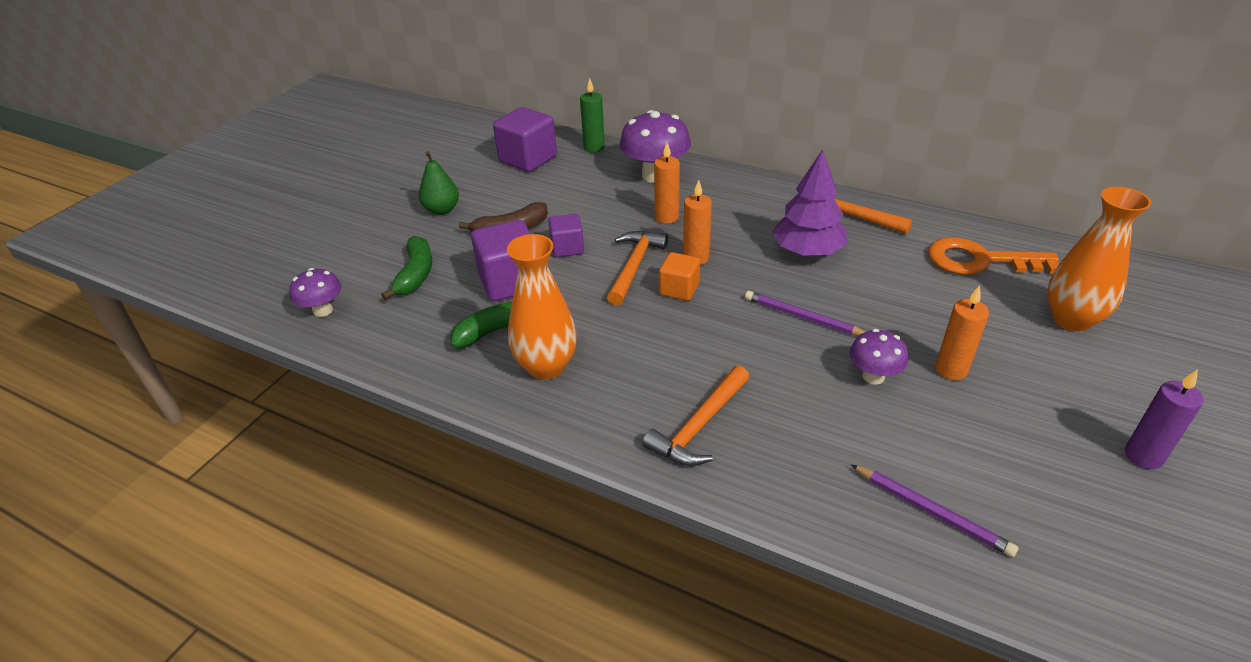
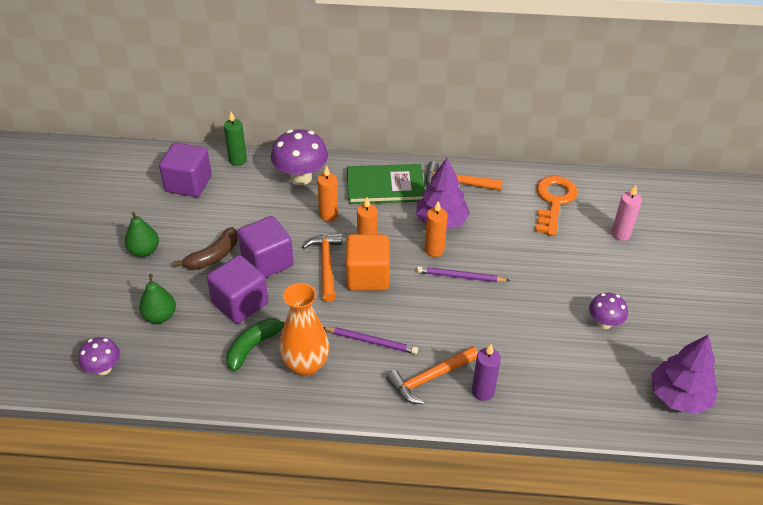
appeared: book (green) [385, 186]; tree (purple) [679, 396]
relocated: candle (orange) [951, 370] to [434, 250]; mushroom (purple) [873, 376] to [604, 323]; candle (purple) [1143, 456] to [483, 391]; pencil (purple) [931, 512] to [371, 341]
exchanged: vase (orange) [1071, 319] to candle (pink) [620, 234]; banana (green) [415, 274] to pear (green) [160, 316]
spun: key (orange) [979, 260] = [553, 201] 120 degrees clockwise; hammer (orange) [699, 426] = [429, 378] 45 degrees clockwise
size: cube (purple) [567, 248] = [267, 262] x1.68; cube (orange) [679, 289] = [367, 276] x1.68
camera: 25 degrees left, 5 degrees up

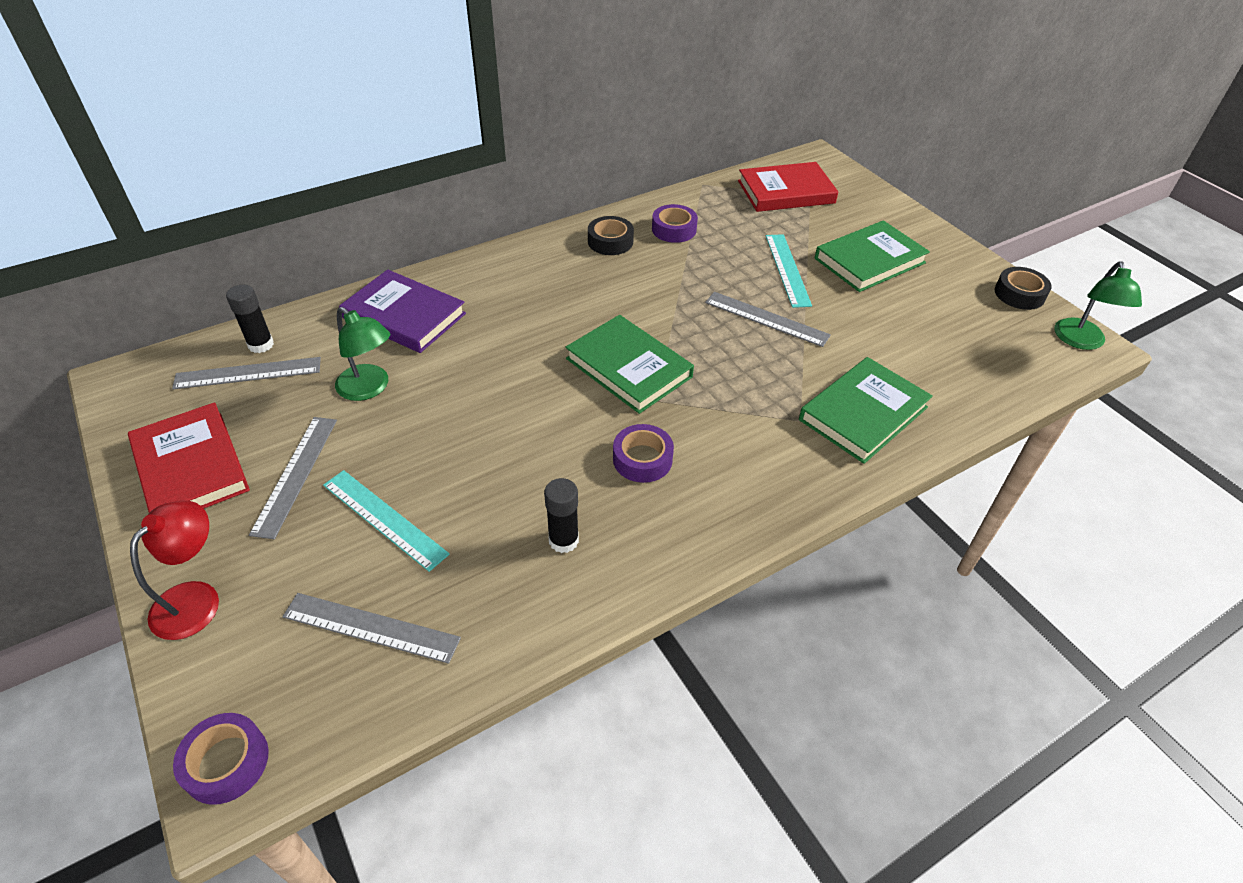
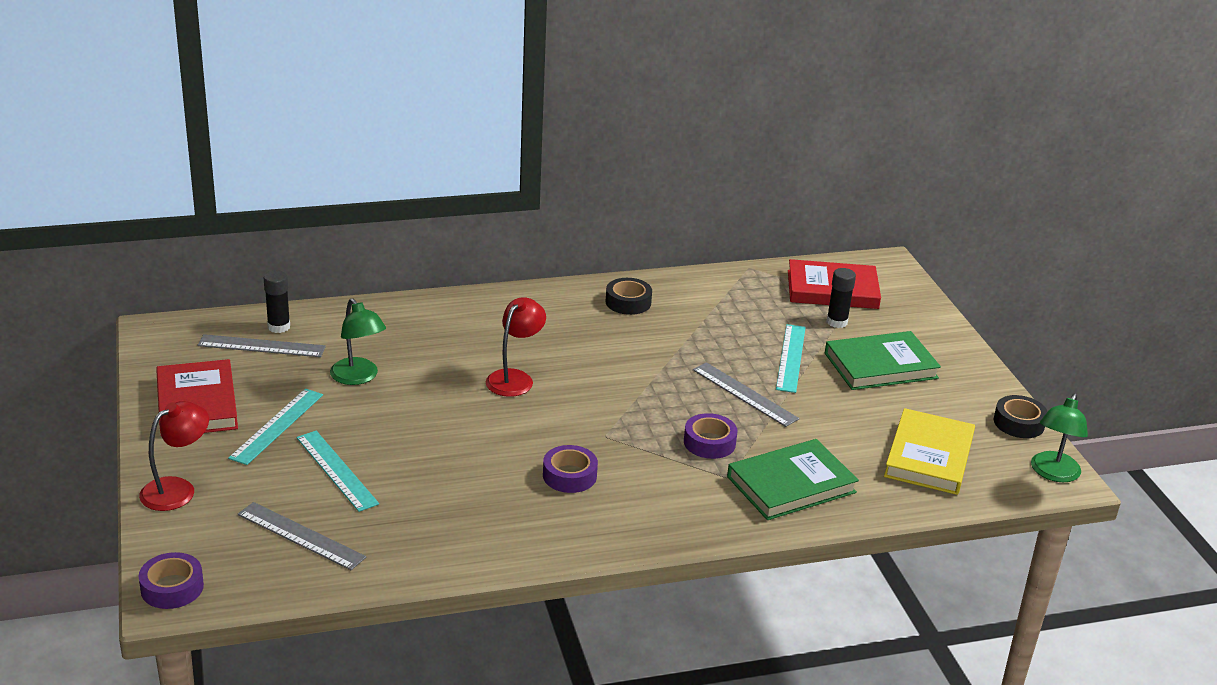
missing: book (purple) [404, 316]; book (green) [628, 368]
appeared: lamp (red) [515, 378]; book (yellow) [928, 456]
relocated: tape (purple) [674, 229] to [709, 442]; glue stick (black) [563, 540] to [837, 322]
colour: ruler (grey) [296, 474] to ruler (turquoise) [277, 426]
camera: 15 degrees right, 15 degrees down

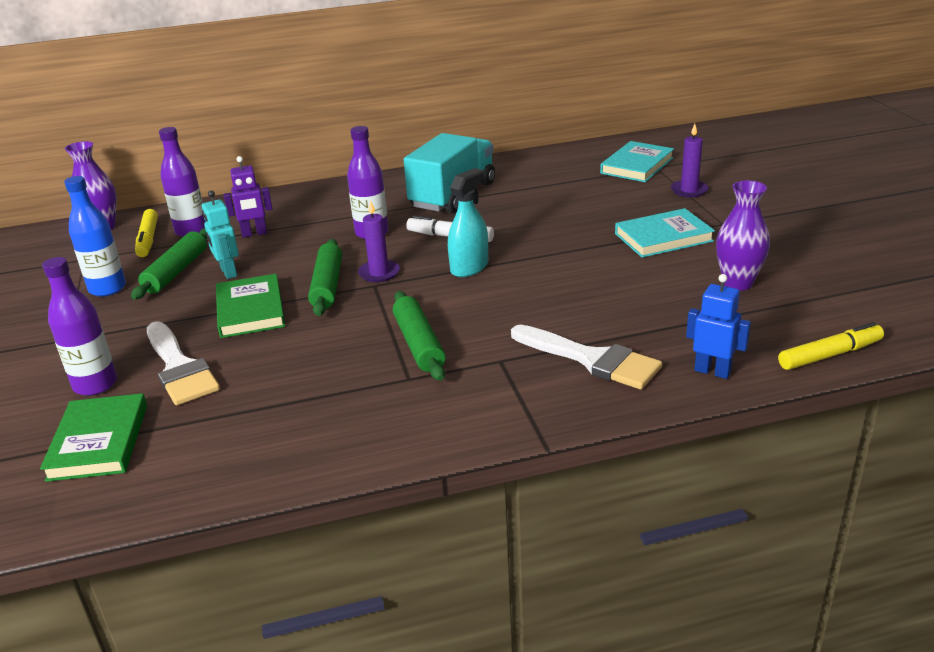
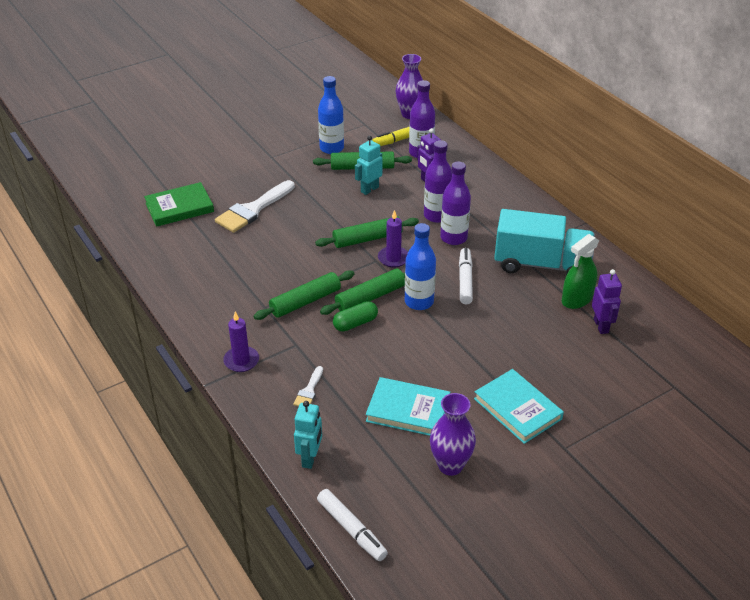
missing: book (green) [250, 310]
appeared: spray bottle (green) [577, 299]; rolling pin (green) [370, 297]; robot (purple) [601, 326]; capsule (green) [355, 323]
relocated: candle (purple) [689, 190] to [241, 361]; book (turquoise) [637, 165] to [408, 410]; bottle (purple) [95, 385] to [436, 216]
exchanged: spray bottle (turquoise) [469, 267] to bottle (blue) [419, 302]
colour: robot (blue) [712, 371] to robot (turquoise) [310, 458]; marker (yellow) [829, 355] to marker (white) [351, 529]
size: brush (white) [592, 359] = [309, 391] x0.48
camera: 70 degrees right, 10 degrees up

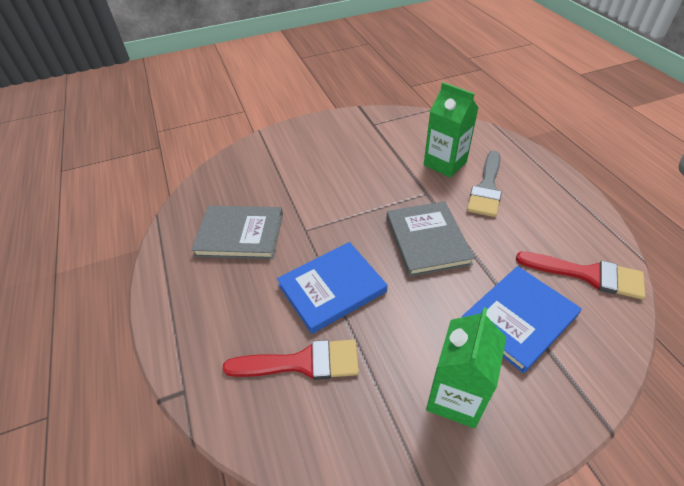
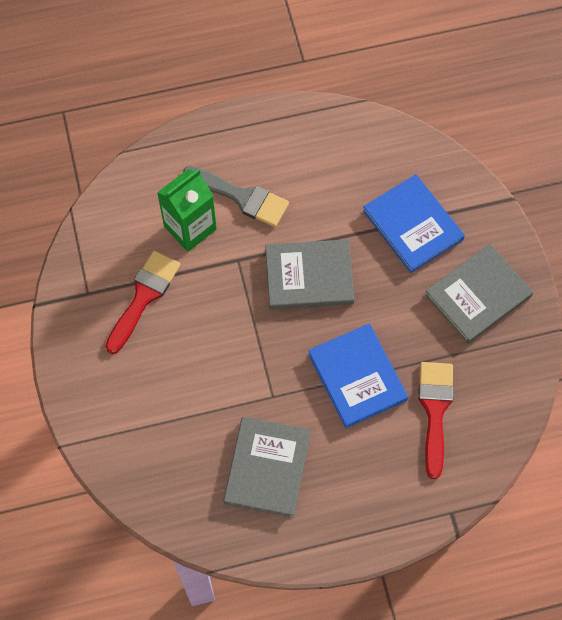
relocated: brush (red) [588, 275] to [144, 296]
exchanged: carton (green) [455, 397] to book (grey) [478, 295]
camera: 85 degrees left, 20 degrees up

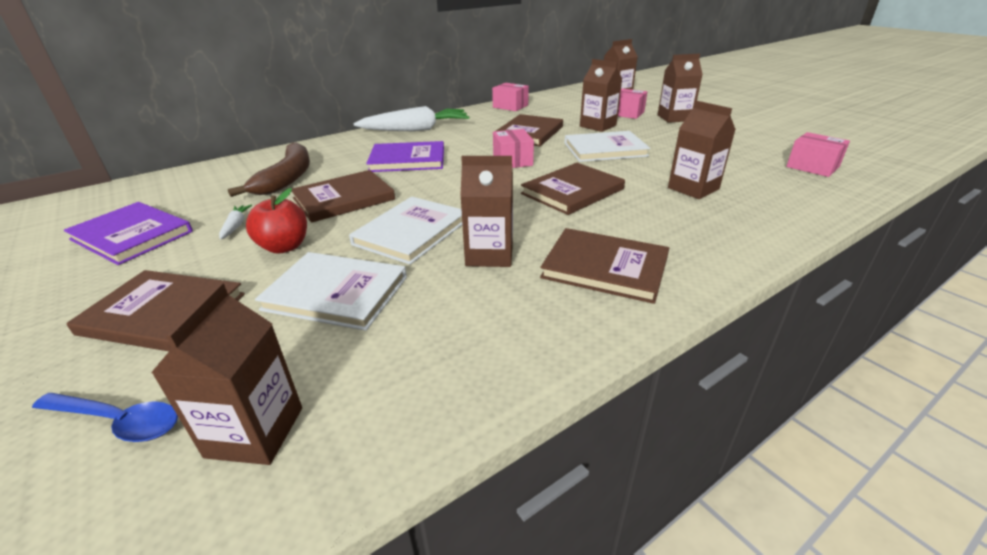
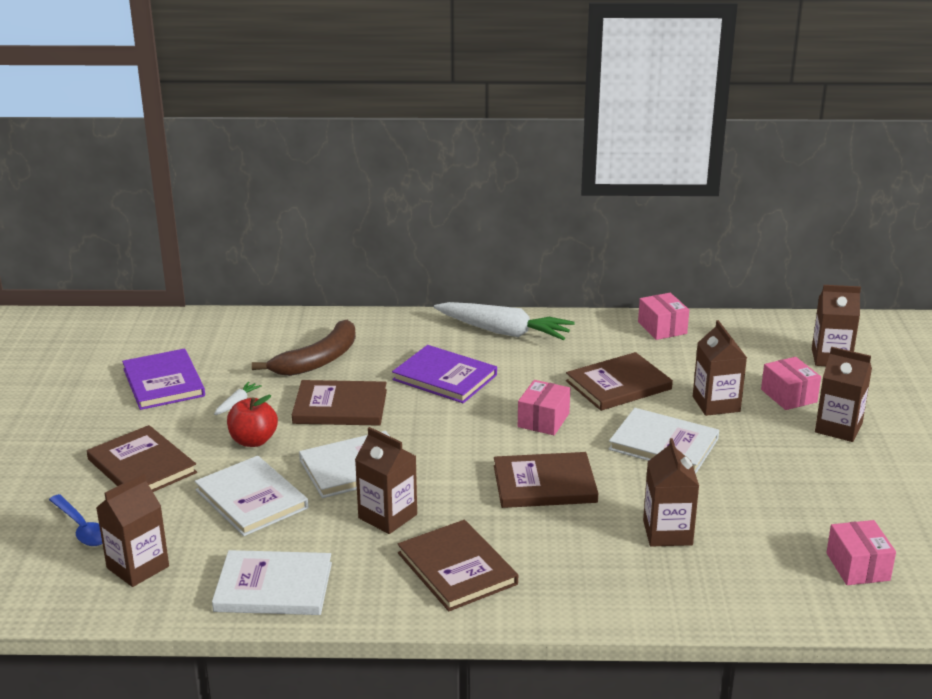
appeared: book (white) [273, 587]
camera: 35 degrees right, 5 degrees down

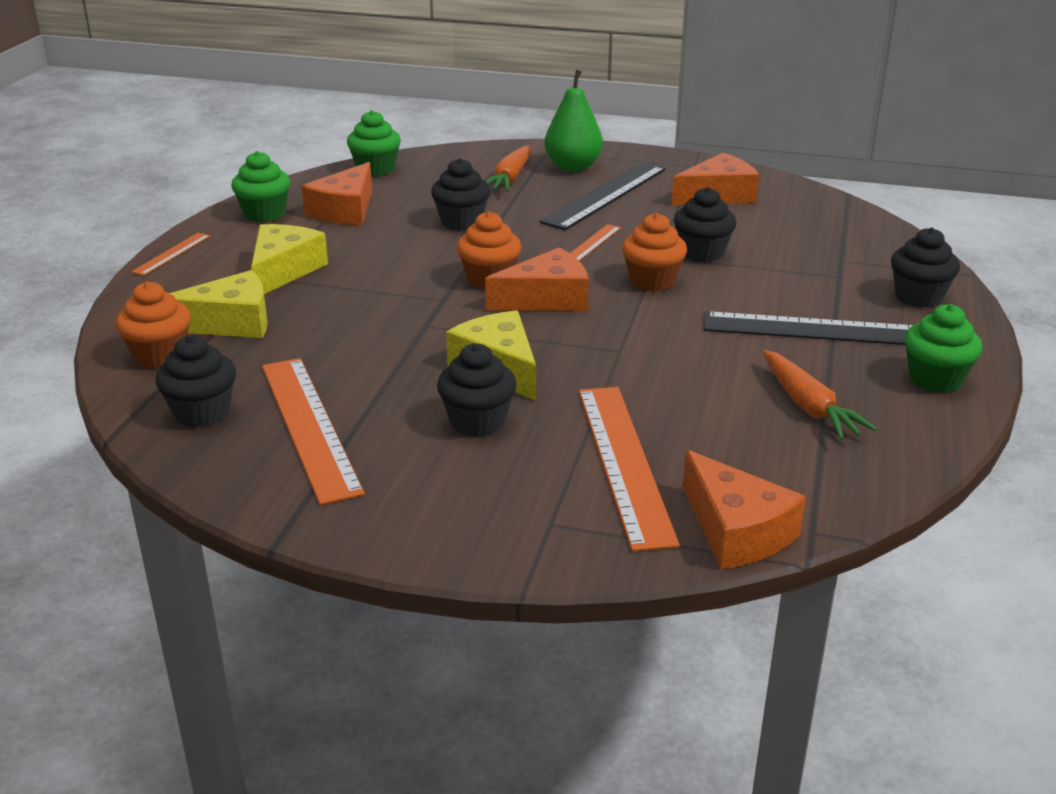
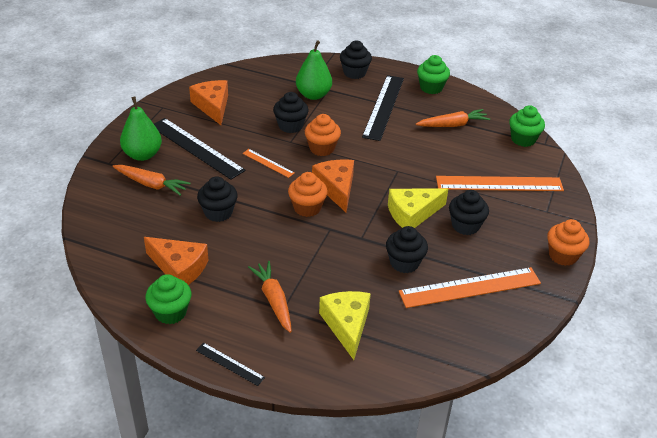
missing: cheese (orange) [736, 531]
appeared: pear (green) [313, 95]
relocated: cupcake (green) [375, 169] to [523, 139]; cupcake (orange) [160, 355] to [563, 255]; cupcake (black) [202, 413] to [404, 263]
exchanged: cheese (yellow) [283, 270] to carrot (orange) [273, 300]
colour: ruler (orange) [171, 254] to ruler (black) [230, 364]
camera: 85 degrees left, 10 degrees up

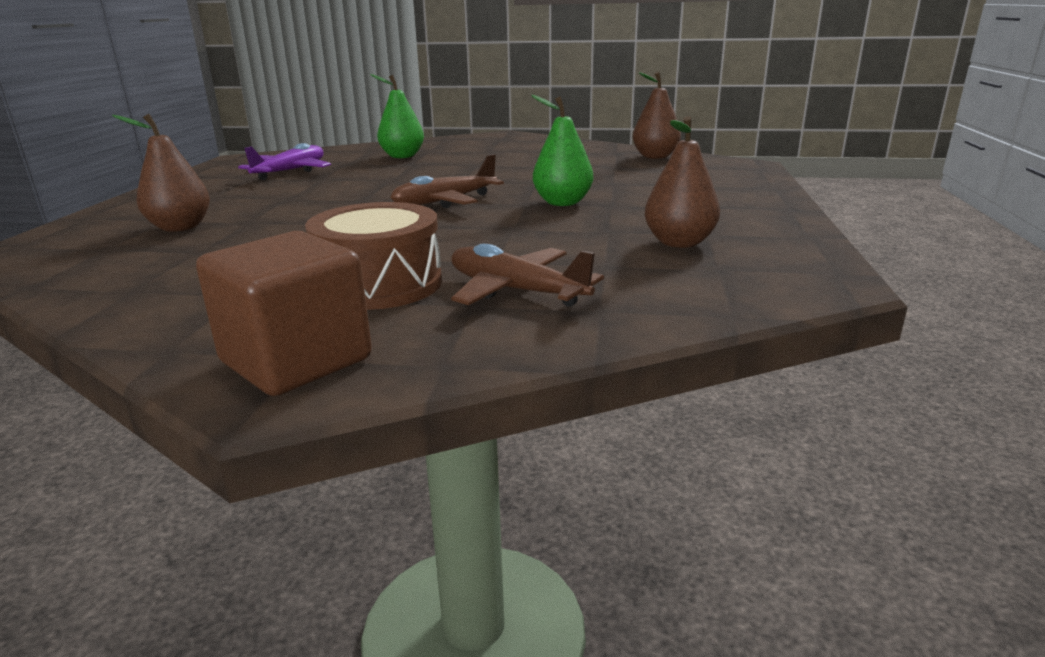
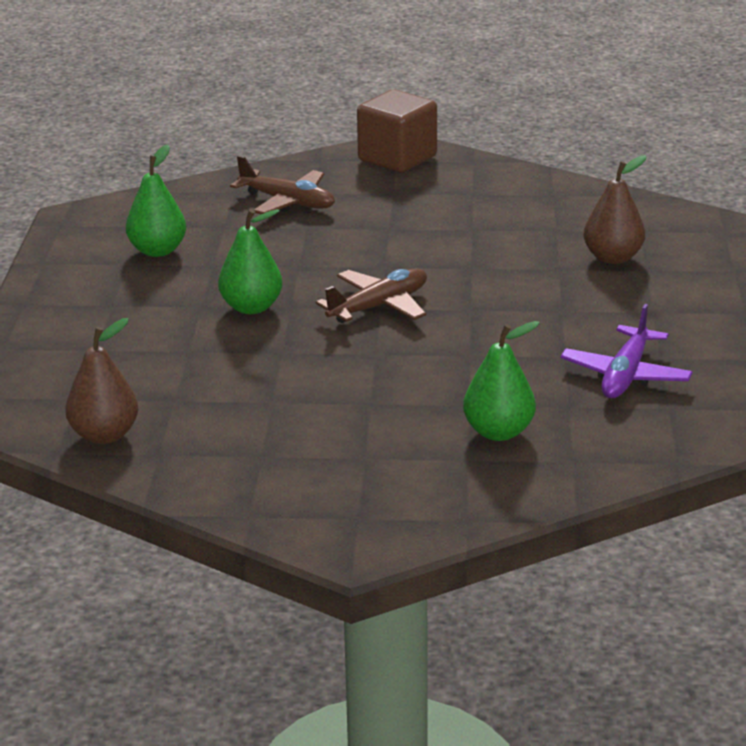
missing: drum (brown) [379, 284]
colour: pear (brown) [679, 243] to pear (green) [158, 251]
camera: 175 degrees right, 5 degrees up

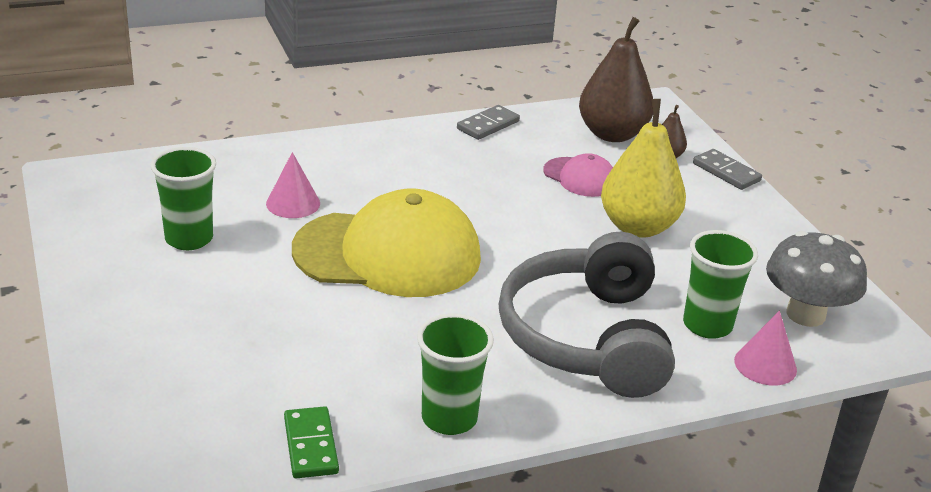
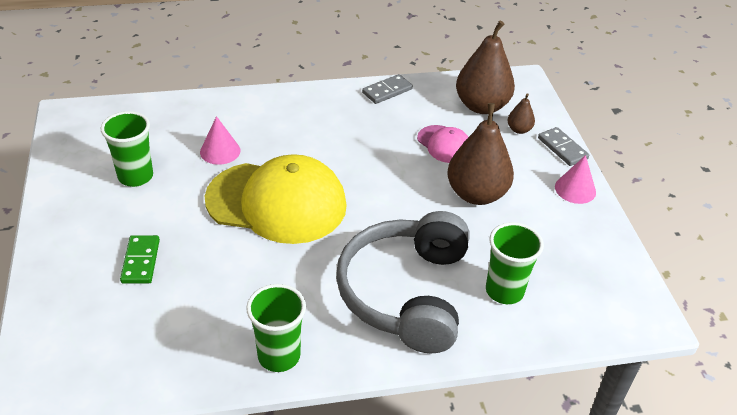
missing: mushroom (grey) [805, 314]
relocated: cone (pink) [765, 365] to [575, 189]; domino (green) [311, 445] to [141, 261]
colour: pear (yellow) [638, 227] to pear (brown) [476, 194]
camera: 10 degrees right, 10 degrees up

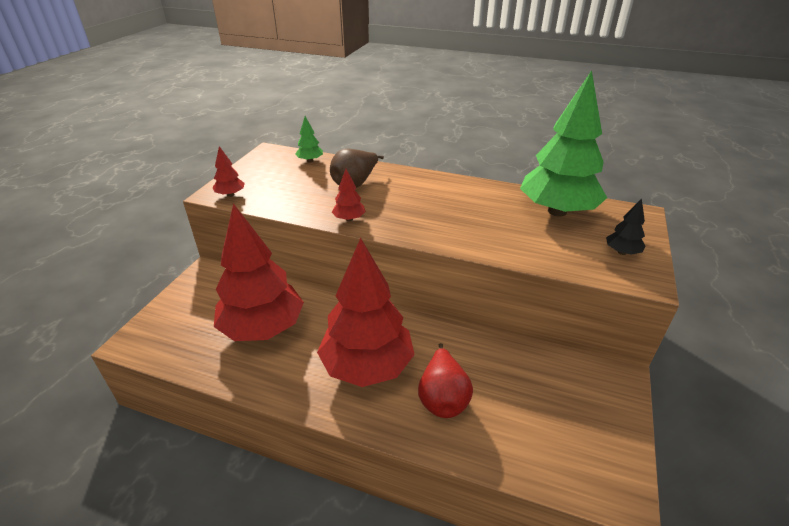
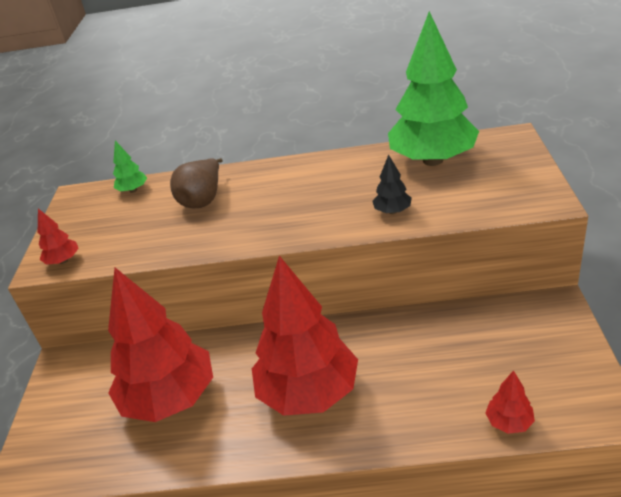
missing: pear (red) [443, 398]
relocated: tree (red) [349, 219] to [509, 422]; tree (black) [622, 252] to [392, 211]
camera: 15 degrees left, 0 degrees up

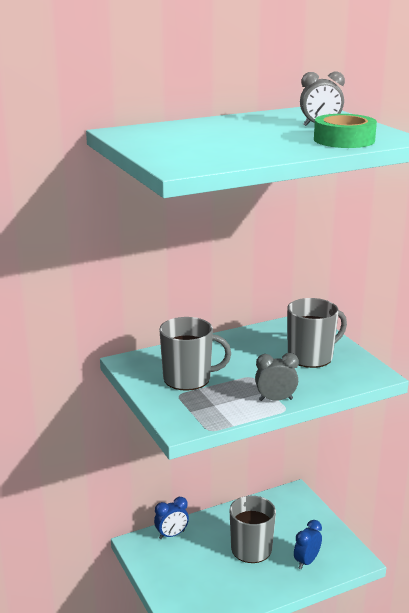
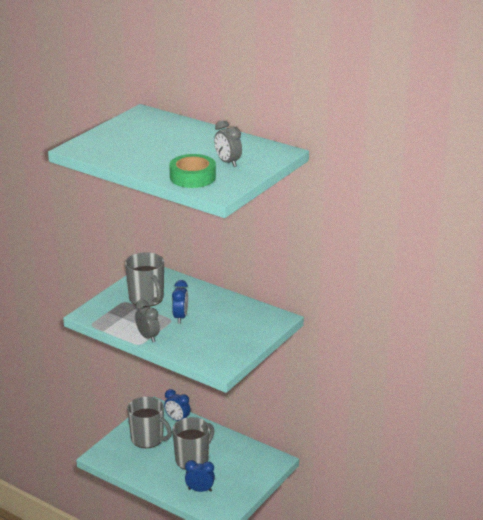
appeared: clock (blue) [180, 317]
relocated: mug (grey) [311, 357] to [148, 439]
camera: 60 degrees right, 5 degrees up

